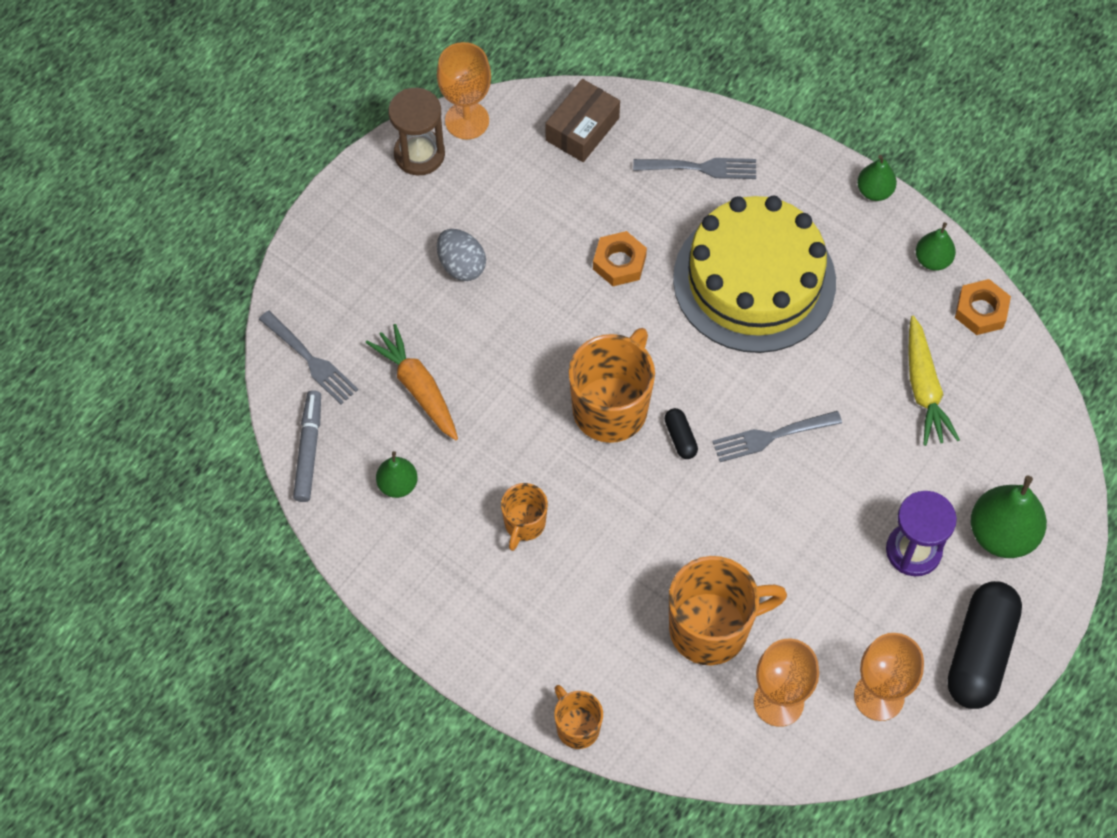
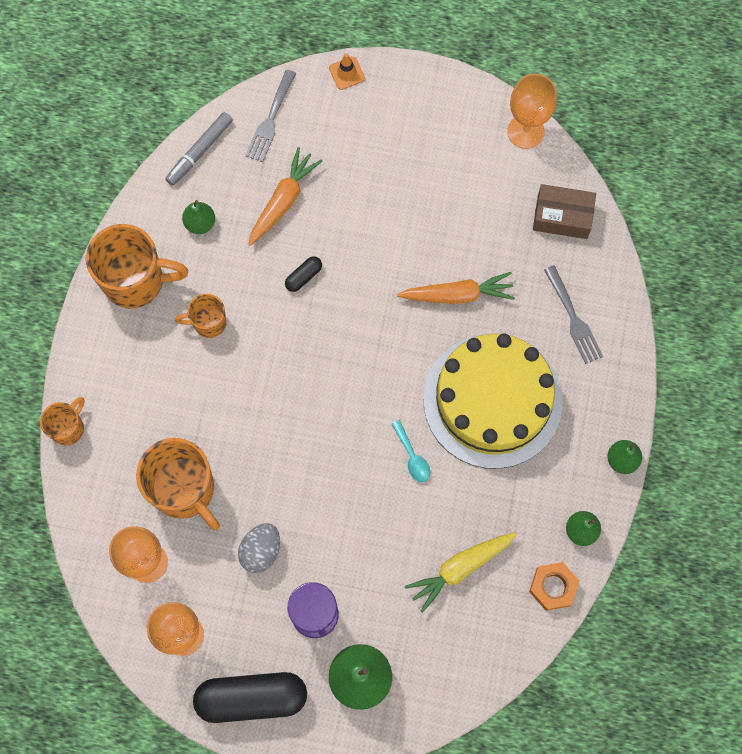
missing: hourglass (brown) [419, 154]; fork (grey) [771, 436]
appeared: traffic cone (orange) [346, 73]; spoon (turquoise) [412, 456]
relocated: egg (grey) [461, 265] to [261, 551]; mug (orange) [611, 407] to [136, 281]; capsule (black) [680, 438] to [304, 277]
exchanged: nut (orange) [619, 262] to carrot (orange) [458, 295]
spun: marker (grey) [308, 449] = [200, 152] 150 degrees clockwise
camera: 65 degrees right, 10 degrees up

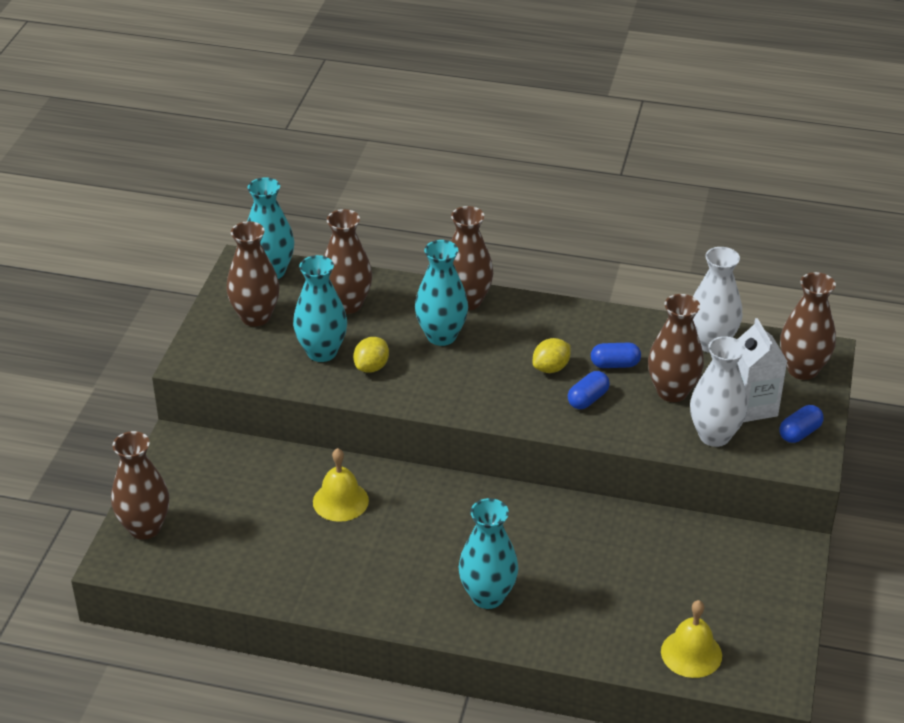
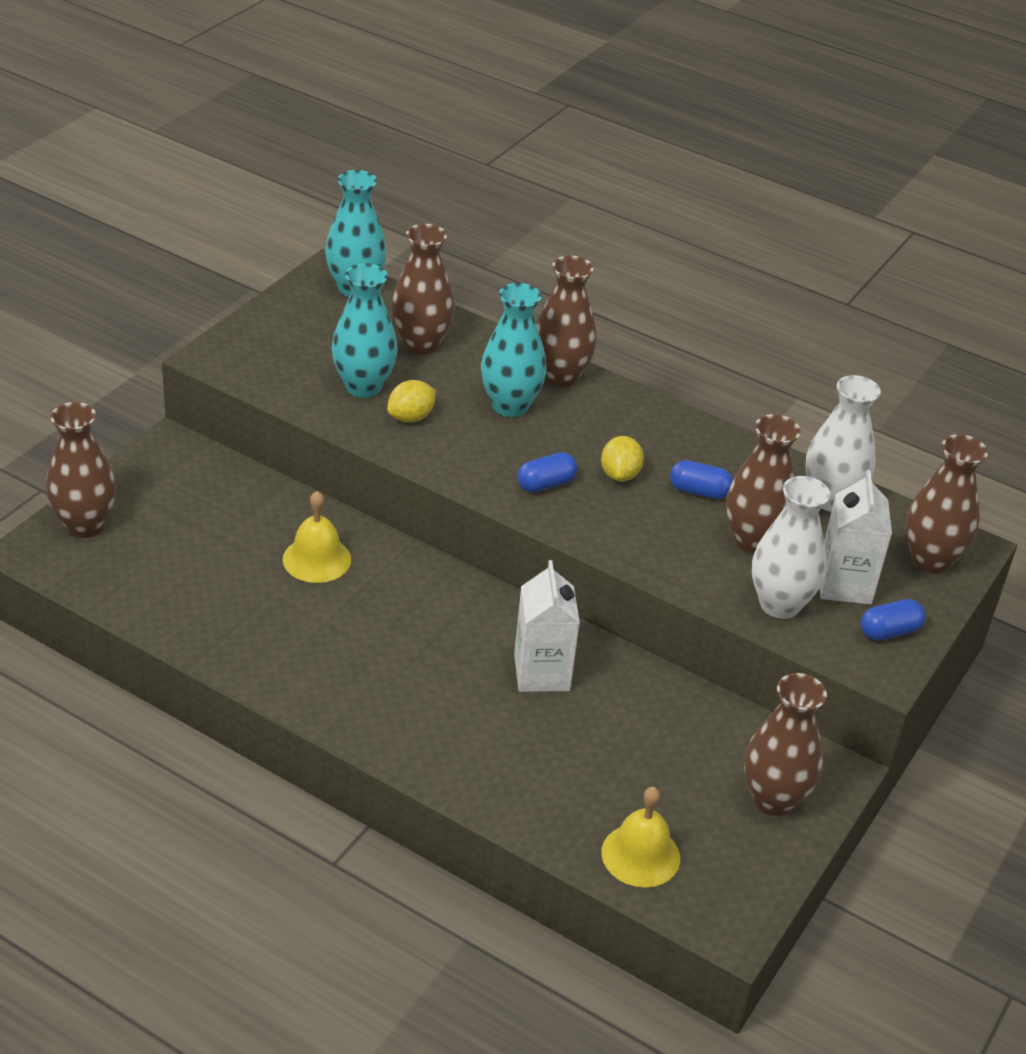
missing: vase (turquoise) [487, 596]
appeared: carton (white) [541, 673]
relocated: vase (brown) [255, 317] to [774, 799]; capsule (blue) [588, 399] to [546, 484]
spun: lemon (yellow) [551, 368] = [620, 475] 60 degrees counterclockwise
camera: 15 degrees right, 0 degrees up

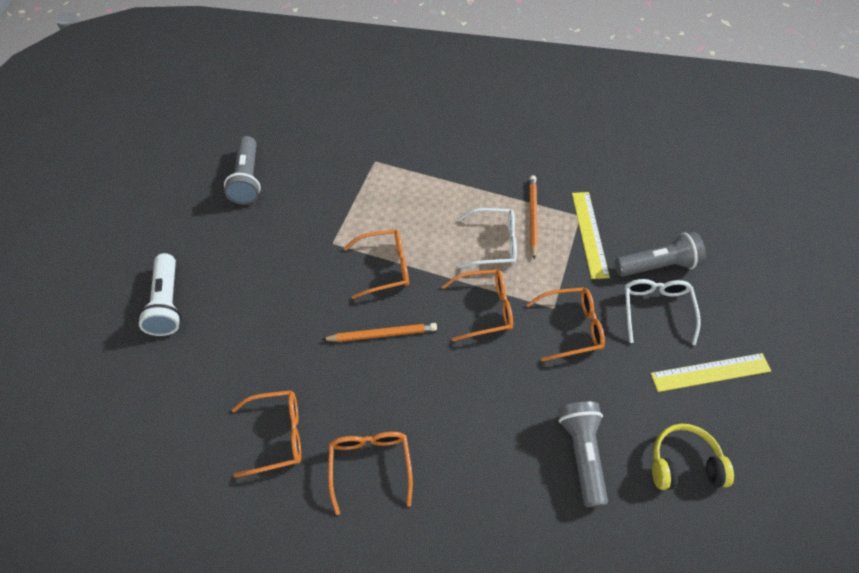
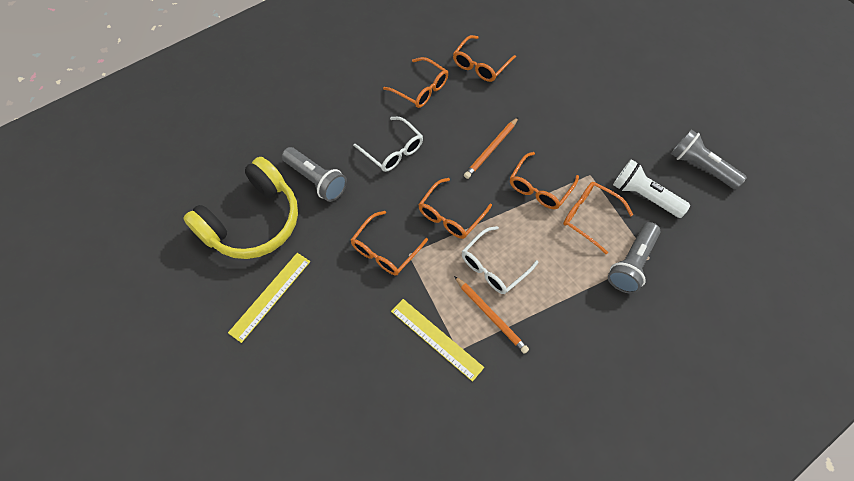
appeared: glasses (orange) [589, 217]
relocated: flashlight (grey) [657, 265] to [631, 263]; flashlight (white) [167, 303] to [644, 196]; glasses (white) [656, 310] to [393, 150]
size: headphones (yellow) [683, 463] = [253, 221] x1.80
camera: 135 degrees right, 5 degrees up

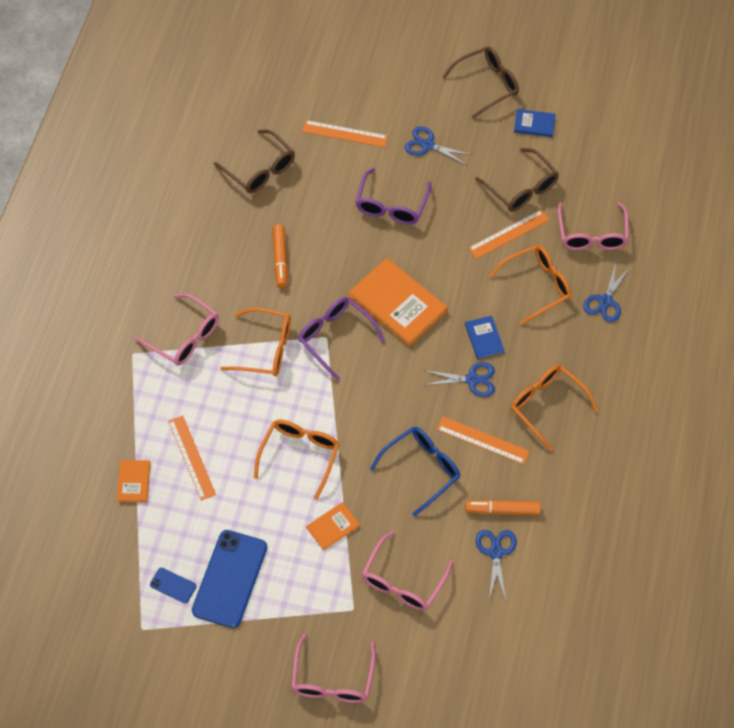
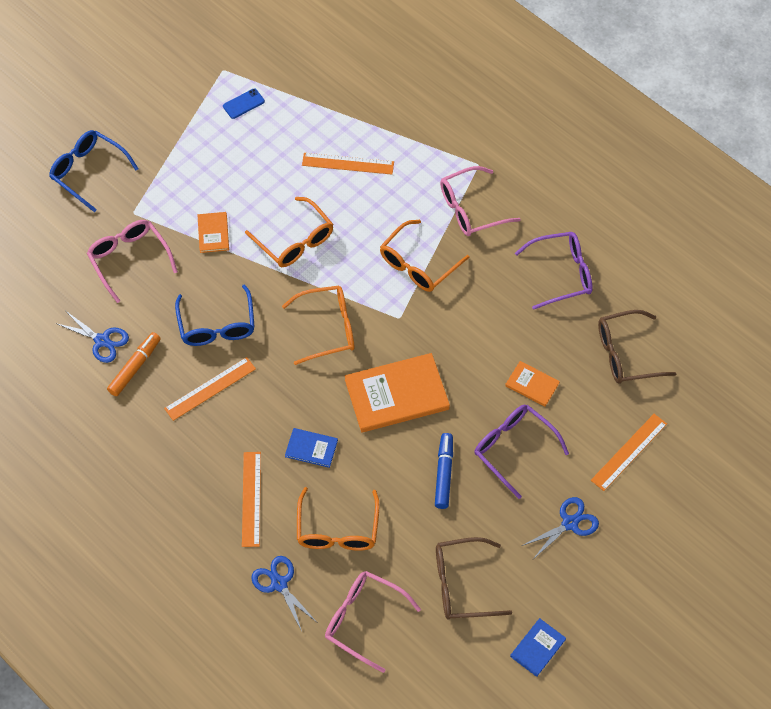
missing: glasses (brown) [487, 84]; marker (orange) [280, 259]; scissors (blue) [472, 380]; phone (blue) [230, 579]
appeared: marker (blue) [443, 473]
relocated: ruler (orange) [509, 234] to [251, 499]; glasses (purple) [335, 337] to [562, 274]; glasses (orange) [546, 405] to [328, 328]; book (orange) [134, 482] to [532, 384]
colour: glasses (pink) [332, 679] to glasses (blue) [88, 171]
camera: 120 degrees right, 0 degrees up

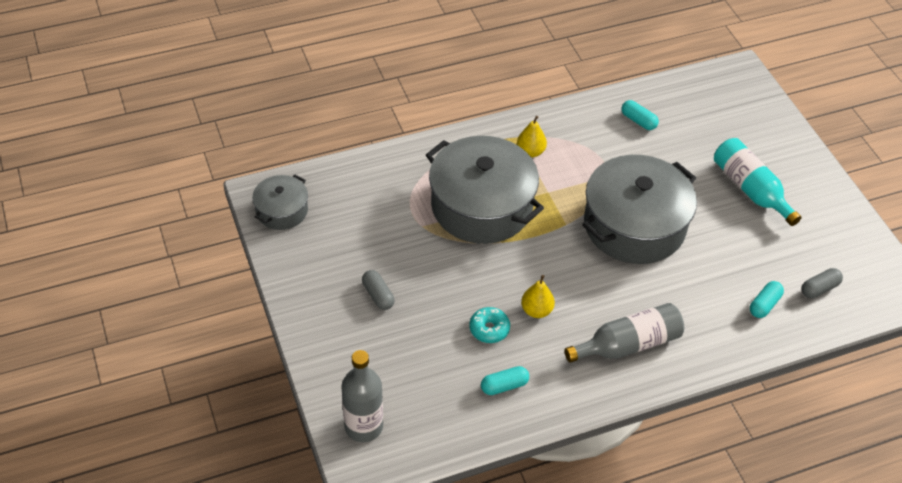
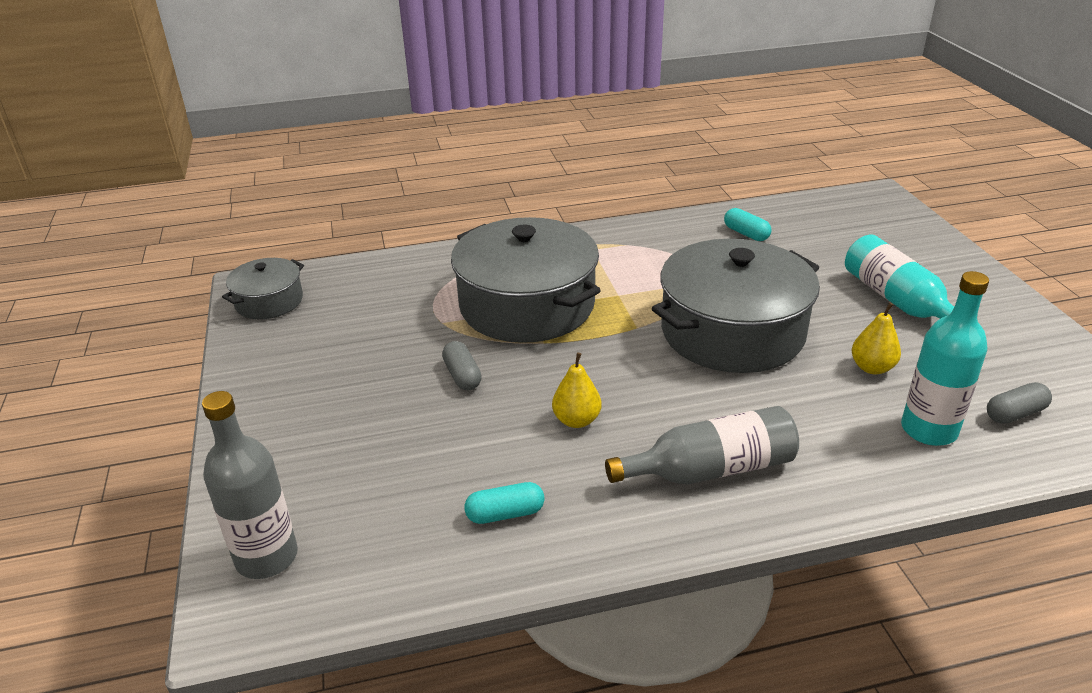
missing: donut (turquoise) [489, 329]
relocated: pear (yellow) [530, 152] to [872, 368]; capsule (grey) [378, 295] to [462, 375]
exchanged: capsule (turquoise) [764, 305] to bottle (turquoise) [928, 430]
camera: 10 degrees right, 15 degrees down

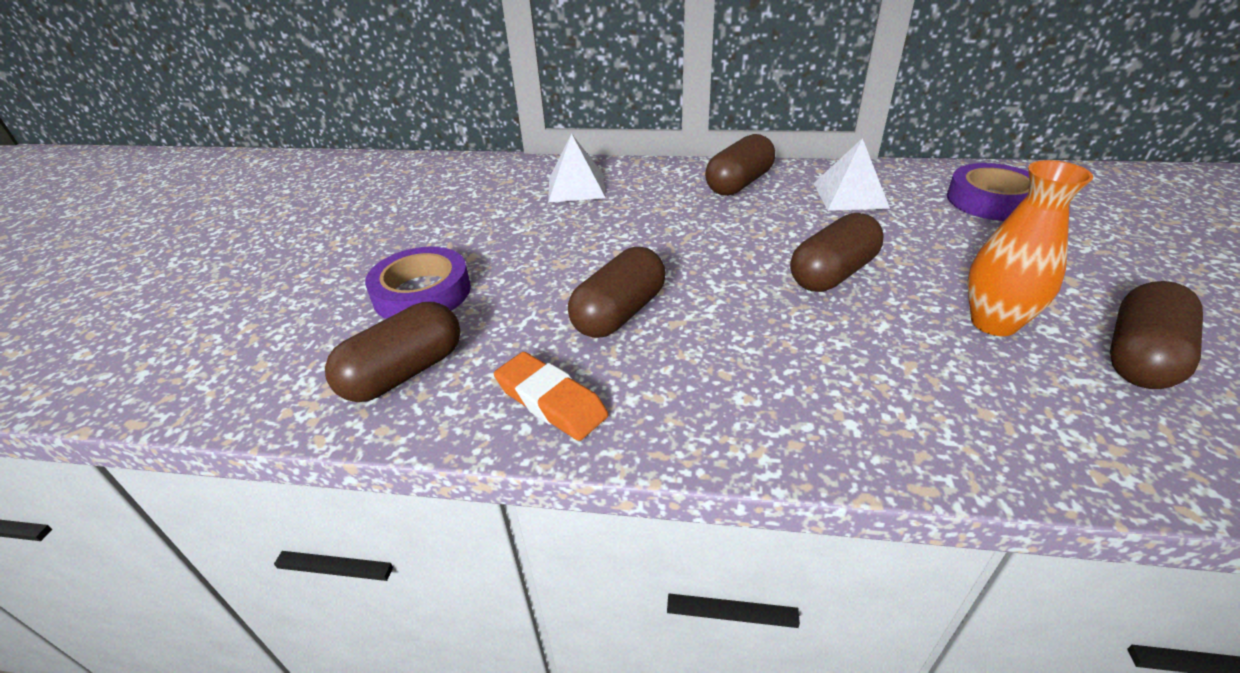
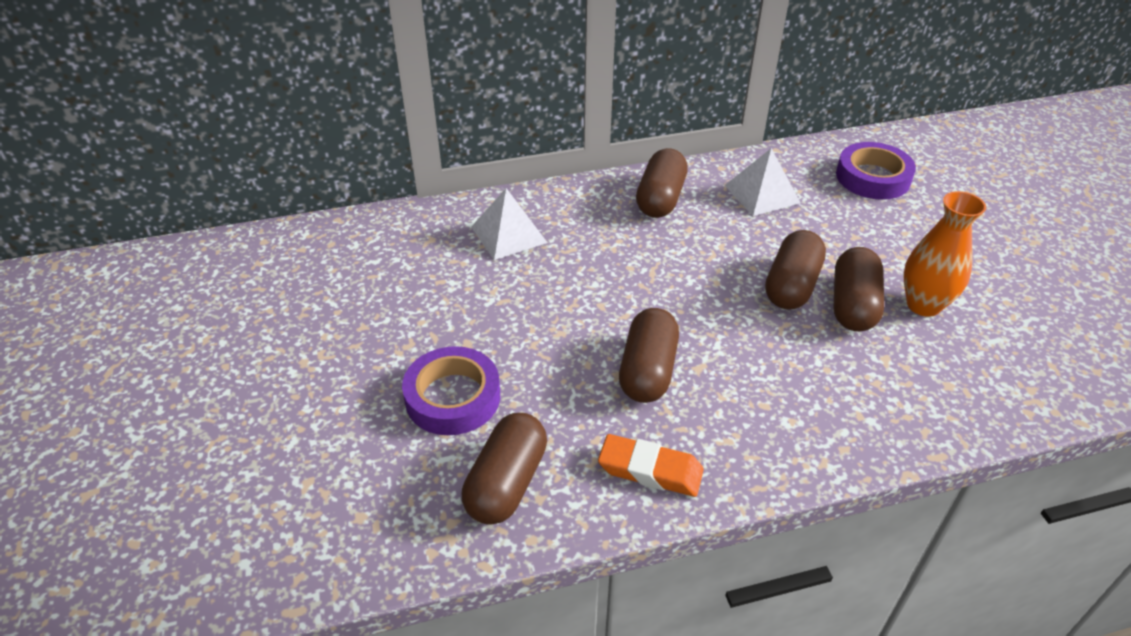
relocated: capsule (brown) [1140, 357] to [853, 305]
camera: 25 degrees left, 5 degrees up

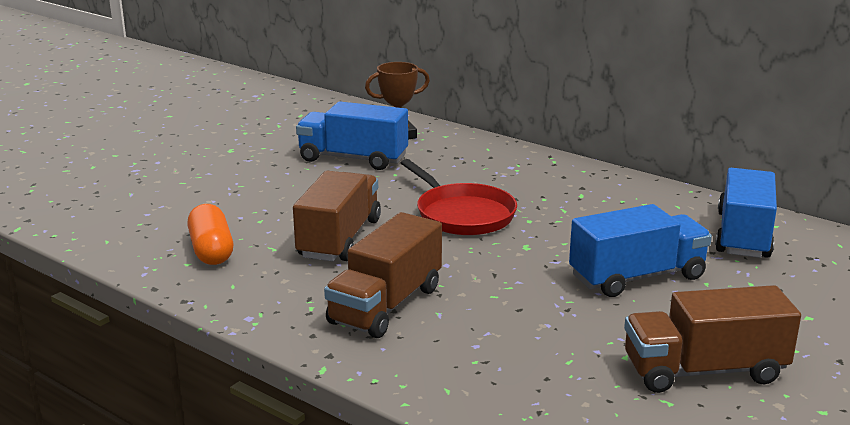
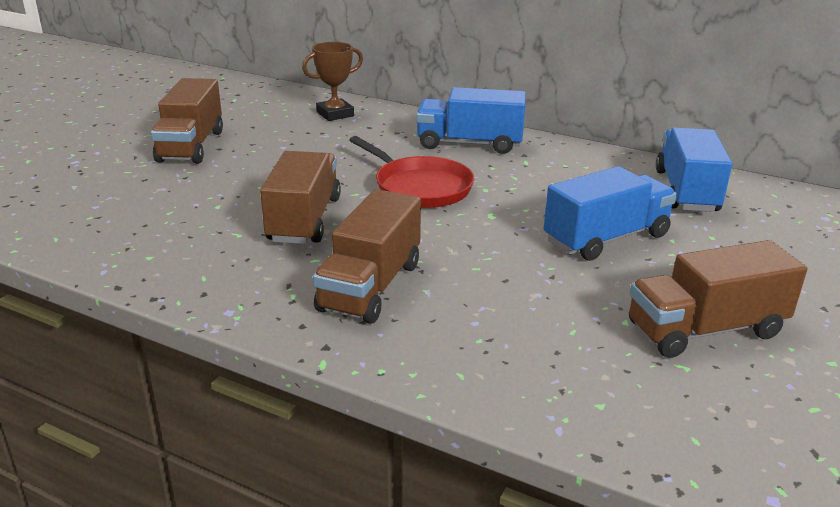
missing: capsule (orange) [211, 250]
appeared: truck (brown) [191, 146]
relocated: truck (blue) [353, 158] to [469, 144]
camera: 10 degrees left, 5 degrees up

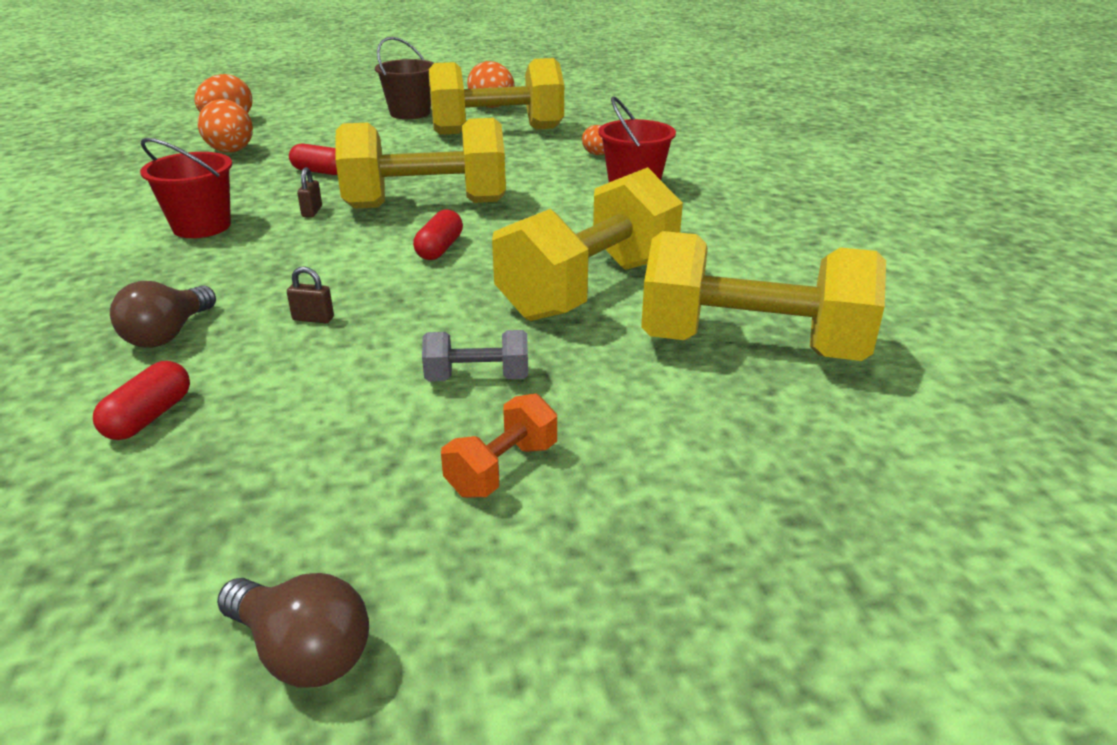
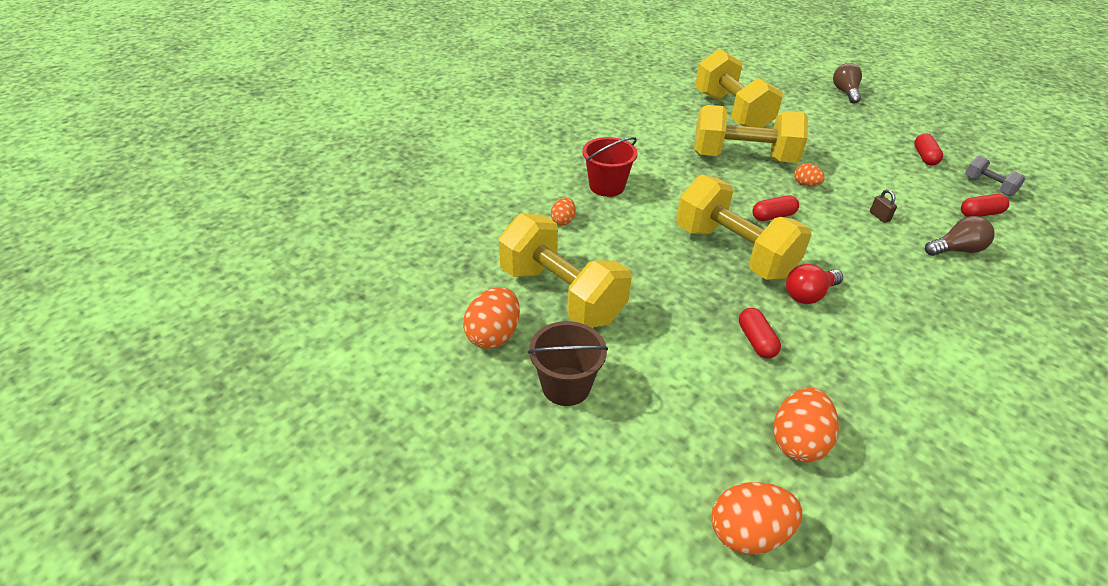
missing: bucket (red) [201, 226]; dumbbell (orange) [502, 469]
appeared: capsule (red) [924, 157]; egg (orange) [806, 184]
relocated: dumbbell (grey) [477, 378] to [988, 186]; light bulb (brown) [302, 652] to [845, 92]
exchanged: padlock (brown) [312, 211] to light bulb (red) [808, 295]
camera: 125 degrees left, 10 degrees up

